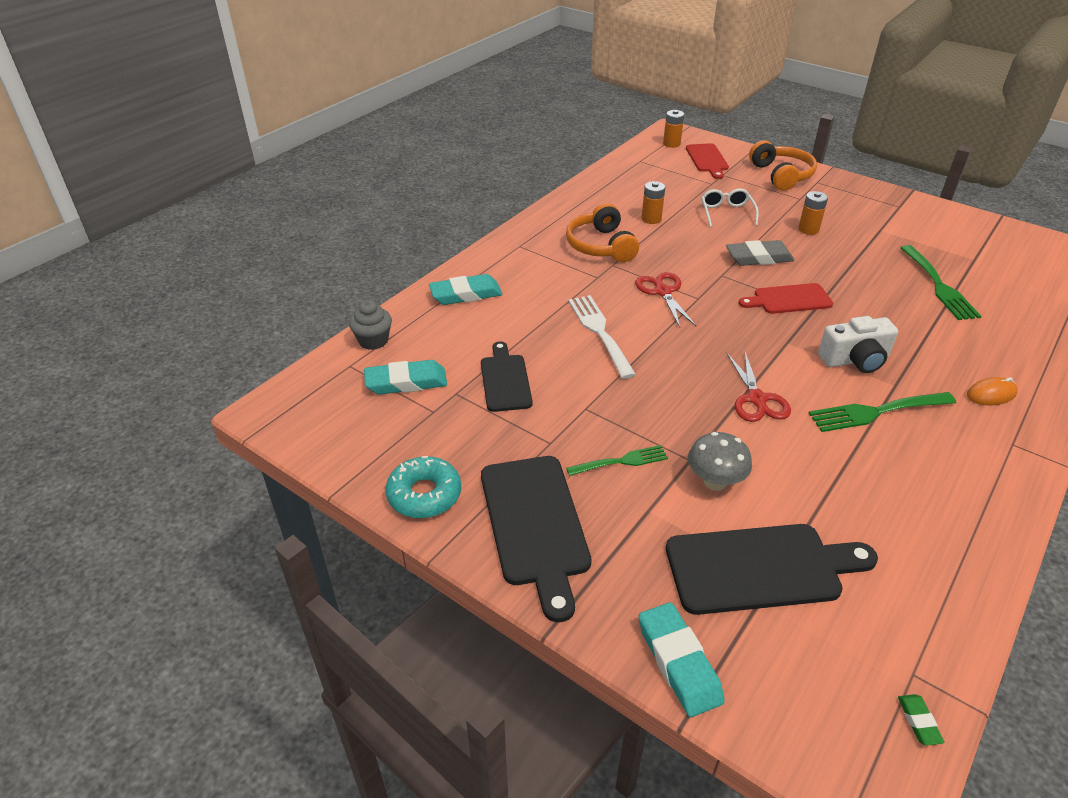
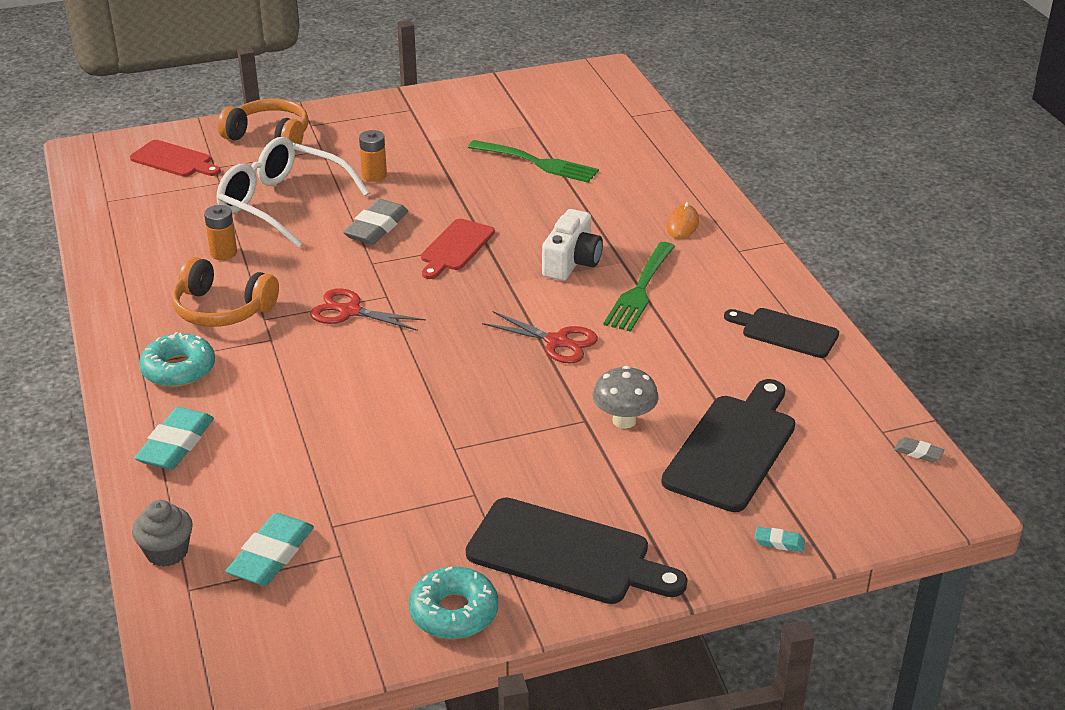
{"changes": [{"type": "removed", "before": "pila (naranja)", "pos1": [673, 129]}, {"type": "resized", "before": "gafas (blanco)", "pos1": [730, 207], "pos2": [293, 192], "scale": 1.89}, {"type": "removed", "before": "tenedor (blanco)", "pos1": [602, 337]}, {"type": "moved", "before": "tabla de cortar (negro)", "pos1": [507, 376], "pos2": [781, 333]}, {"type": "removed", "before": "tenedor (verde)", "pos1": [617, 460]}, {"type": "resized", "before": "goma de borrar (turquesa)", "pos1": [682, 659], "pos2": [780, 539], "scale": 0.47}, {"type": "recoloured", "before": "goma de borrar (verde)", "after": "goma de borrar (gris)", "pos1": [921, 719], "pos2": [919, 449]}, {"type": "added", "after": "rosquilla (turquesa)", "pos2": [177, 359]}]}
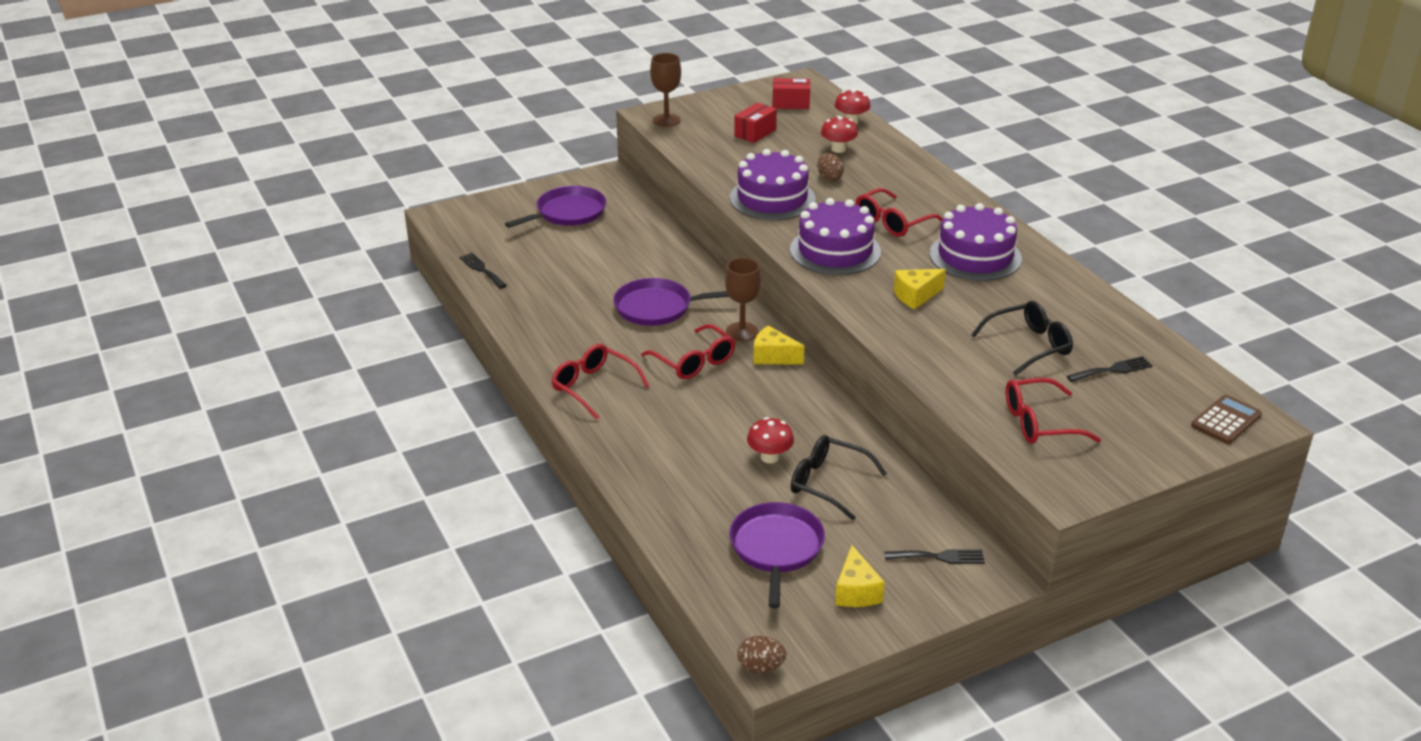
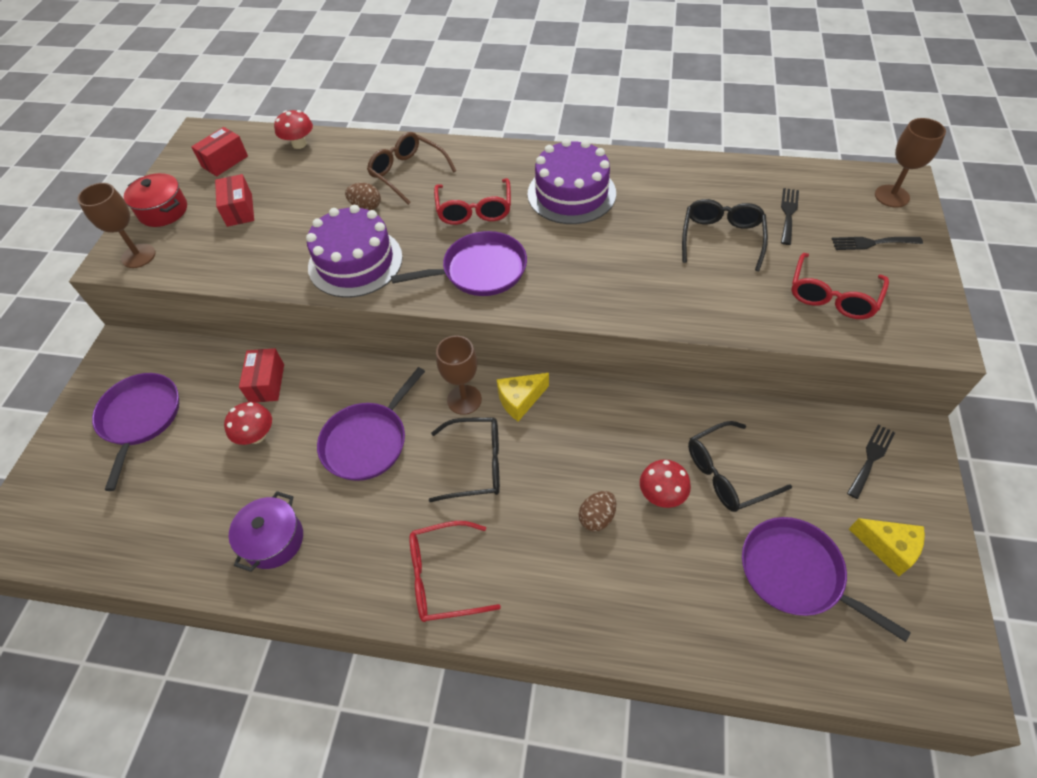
{"changes": [{"type": "moved", "before": "seta (rojo)", "pos1": [839, 134], "pos2": [248, 423]}, {"type": "replaced", "before": "tarta (morado)", "after": "sartén (morado)", "pos1": [835, 236], "pos2": [459, 263]}, {"type": "moved", "before": "tenedor (negro)", "pos1": [483, 271], "pos2": [877, 243]}, {"type": "removed", "before": "queso (amarillo)", "pos1": [919, 289]}, {"type": "recoloured", "before": "gafas (rojo)", "after": "gafas (negro)", "pos1": [688, 351], "pos2": [464, 460]}, {"type": "replaced", "before": "calculadora (marrón)", "after": "copa (marrón)", "pos1": [1226, 419], "pos2": [910, 163]}, {"type": "moved", "before": "huevo (marrón)", "pos1": [761, 654], "pos2": [598, 511]}, {"type": "added", "after": "gafas (marrón)", "pos2": [411, 168]}, {"type": "added", "after": "olla (rojo)", "pos2": [155, 200]}, {"type": "added", "after": "caja (rojo)", "pos2": [261, 375]}, {"type": "added", "after": "olla (morado)", "pos2": [266, 531]}]}
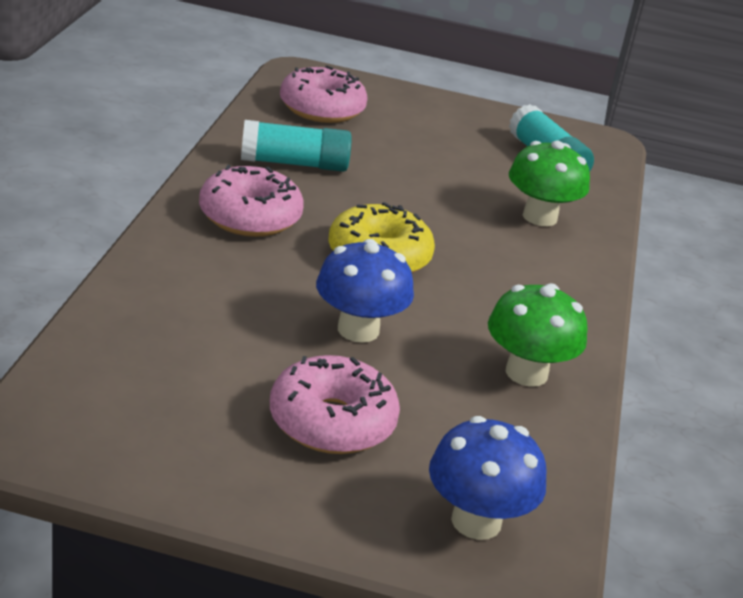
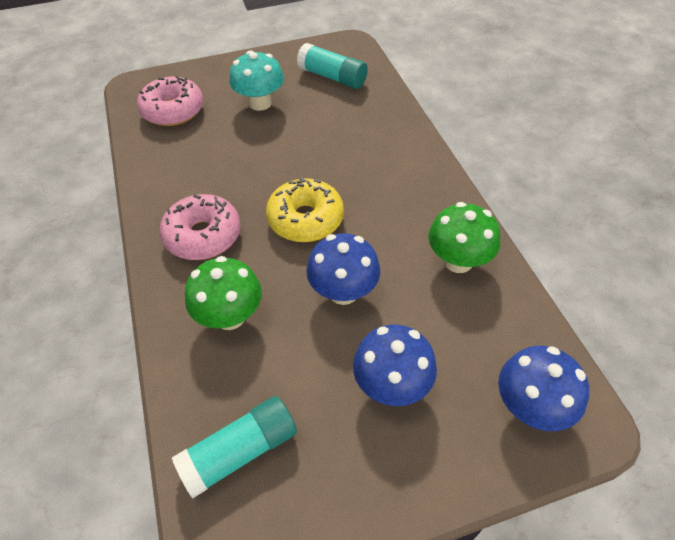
{"changes": [{"type": "moved", "before": "barra de pegamento (turquesa)", "pos1": [296, 146], "pos2": [234, 447]}, {"type": "moved", "before": "seta (verde)", "pos1": [549, 183], "pos2": [223, 293]}, {"type": "replaced", "before": "rosquilla (rosa)", "after": "seta (azul)", "pos1": [335, 404], "pos2": [395, 365]}, {"type": "added", "after": "seta (turquesa)", "pos2": [256, 81]}]}
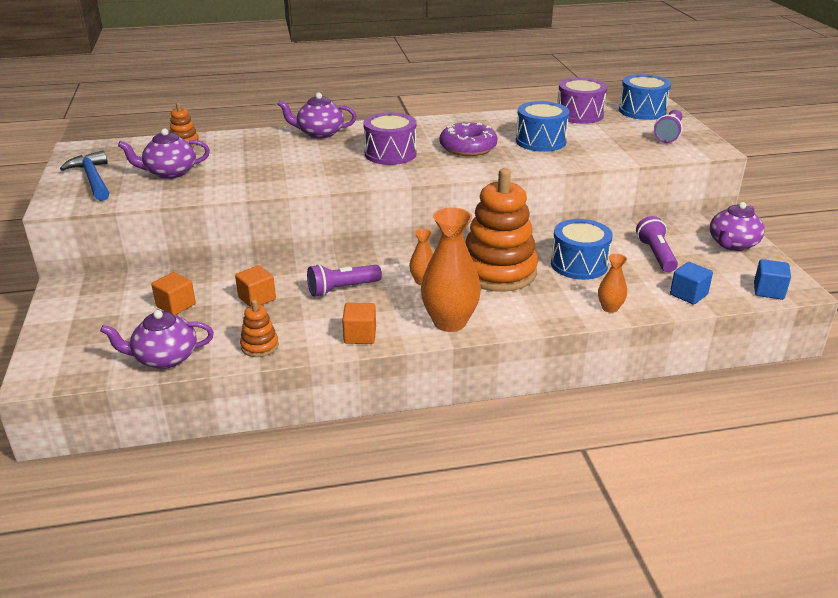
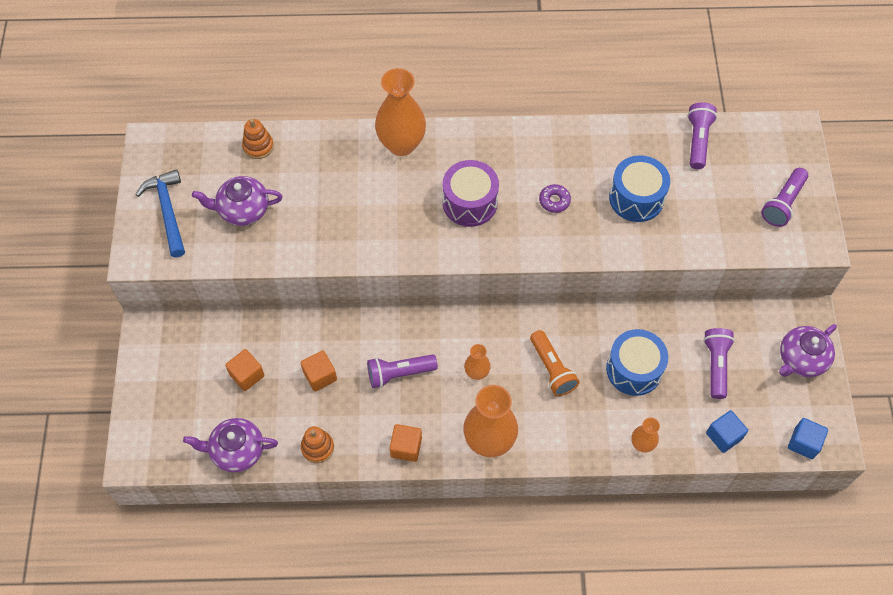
{"changes": [{"type": "removed", "before": "tambor (azul)", "pos1": [645, 97]}, {"type": "replaced", "before": "tambor (morado)", "after": "lámpara de mano (morado)", "pos1": [582, 101], "pos2": [702, 135]}, {"type": "replaced", "before": "tetera (morado)", "after": "florero (naranja)", "pos1": [317, 116], "pos2": [400, 112]}, {"type": "resized", "before": "rosquilla (morado)", "pos1": [468, 139], "pos2": [555, 198], "scale": 0.51}, {"type": "replaced", "before": "juguete apilable (naranja)", "after": "lámpara de mano (naranja)", "pos1": [501, 230], "pos2": [555, 363]}]}
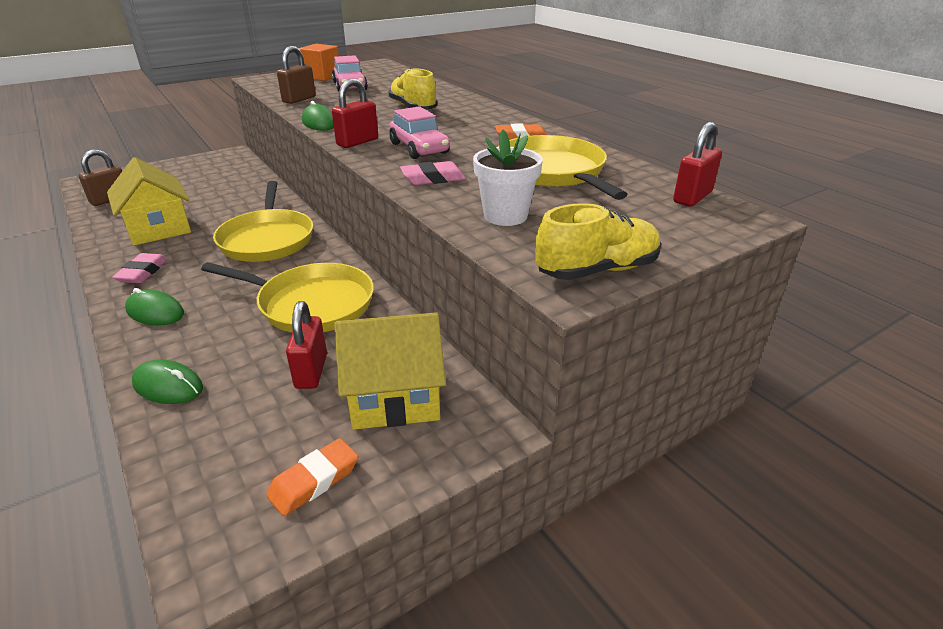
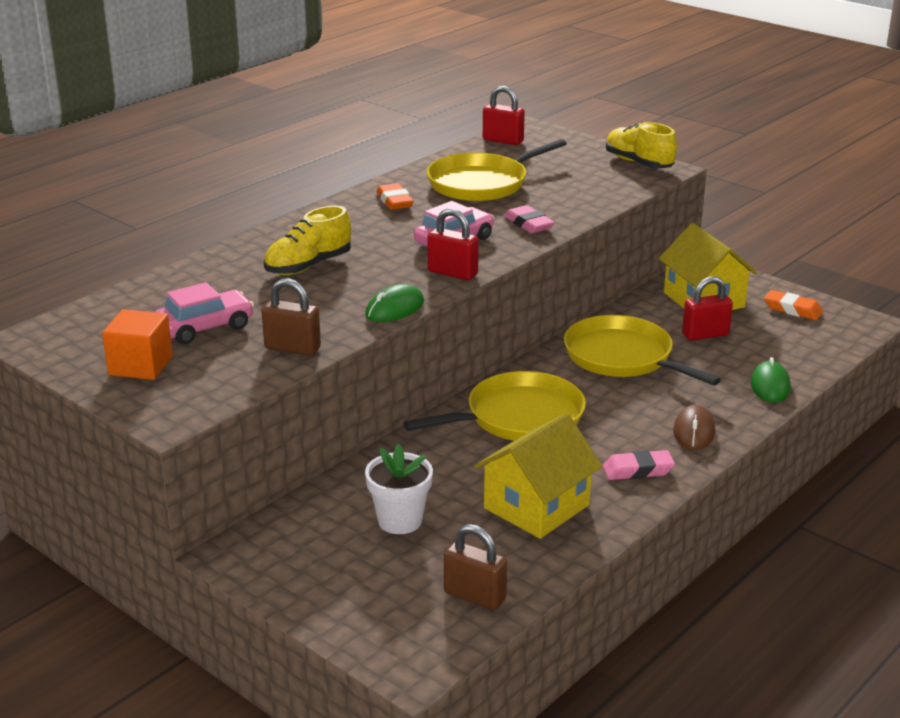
{"changes": [{"type": "moved", "before": "maceta (blanco)", "pos1": [508, 178], "pos2": [399, 489]}, {"type": "turned", "before": "sartén (amarillo)", "pos1": [287, 297], "pos2": [642, 350], "turn": -45}, {"type": "recoloured", "before": "ratón (verde)", "after": "ratón (marrón)", "pos1": [154, 306], "pos2": [694, 427]}]}
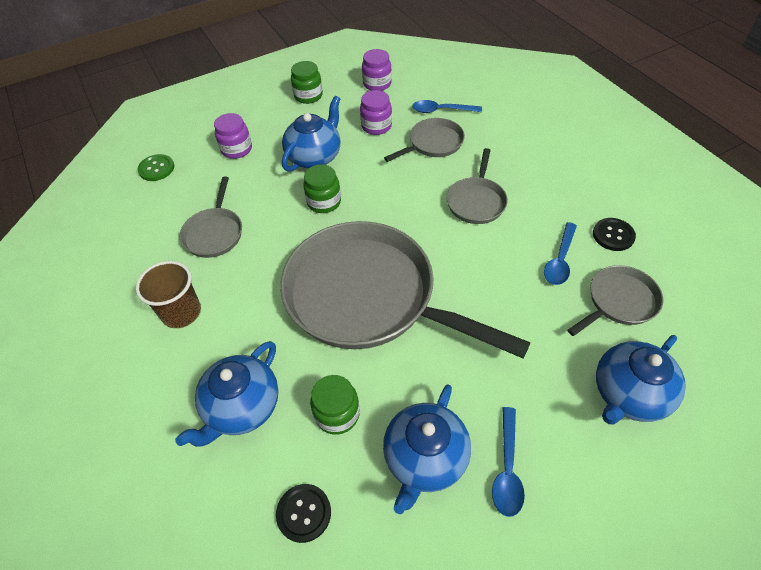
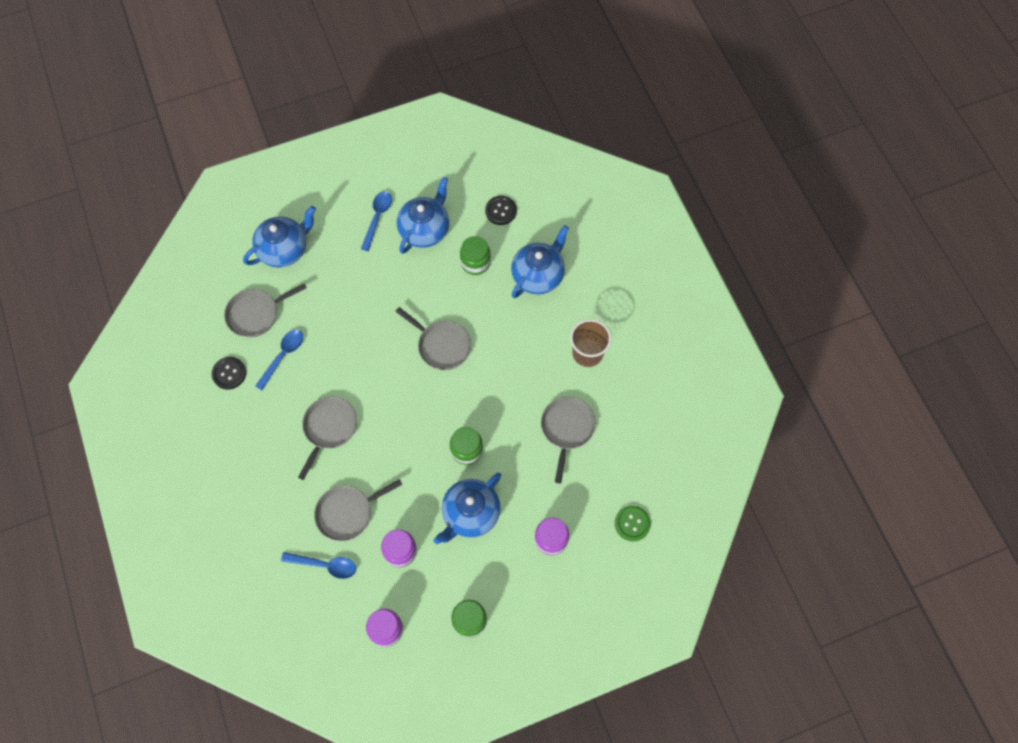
{"changes": [{"type": "resized", "before": "sartén (gris)", "pos1": [405, 289], "pos2": [433, 338], "scale": 0.45}]}
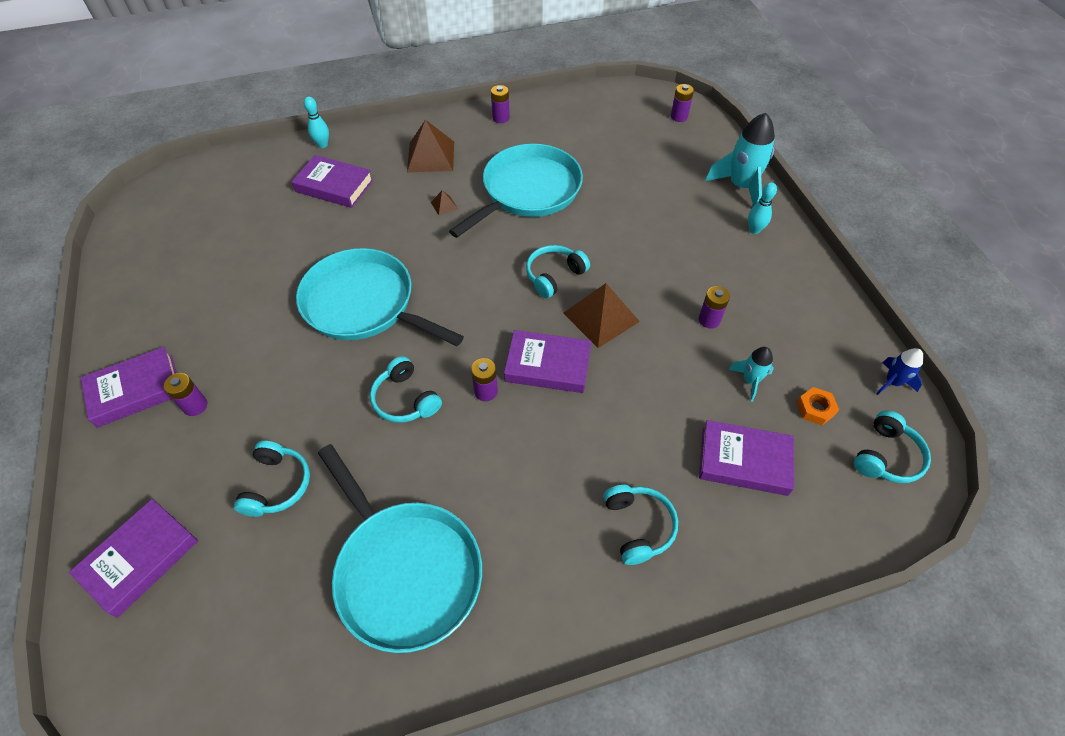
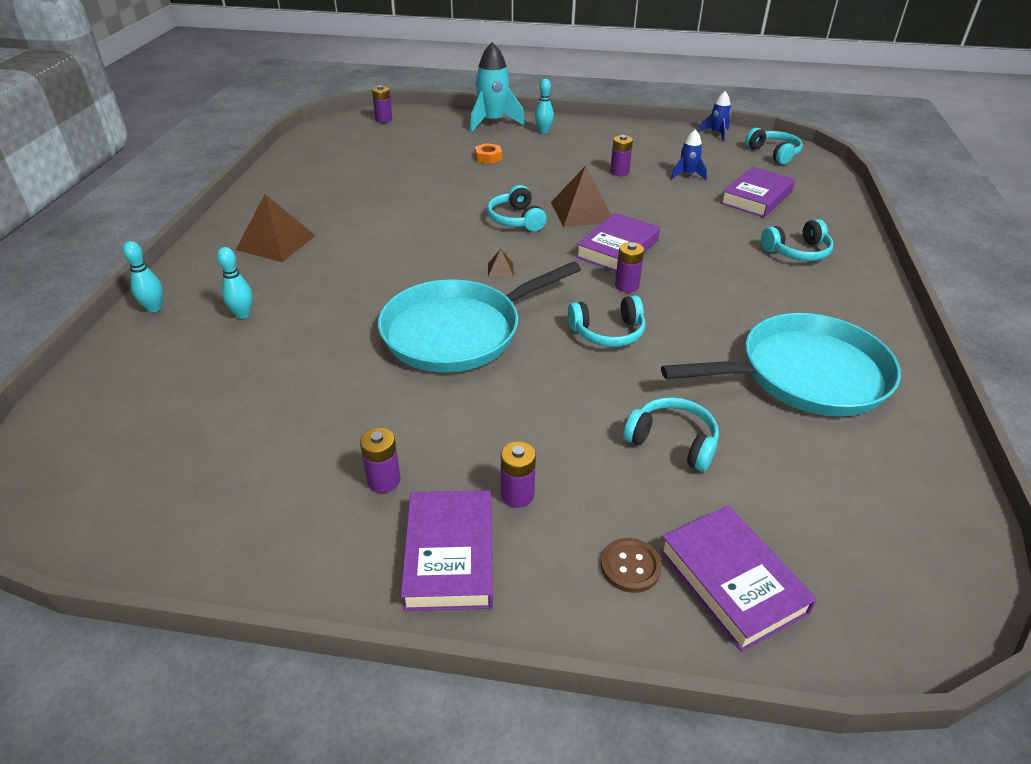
{"changes": [{"type": "moved", "before": "pila (morado)", "pos1": [500, 104], "pos2": [380, 460]}, {"type": "removed", "before": "sartén (turquesa)", "pos1": [516, 191]}, {"type": "replaced", "before": "libro (morado)", "after": "bolo (turquesa)", "pos1": [332, 181], "pos2": [235, 283]}, {"type": "moved", "before": "pirámide (marrón)", "pos1": [444, 202], "pos2": [501, 263]}, {"type": "recoloured", "before": "cohete (turquesa)", "after": "cohete (azul)", "pos1": [751, 374], "pos2": [689, 154]}, {"type": "moved", "before": "tuerca (naranja)", "pos1": [818, 406], "pos2": [488, 153]}, {"type": "turned", "before": "auriculares (turquesa)", "pos1": [640, 525], "pos2": [797, 240], "turn": 150}, {"type": "added", "after": "botón (marrón)", "pos2": [631, 565]}]}
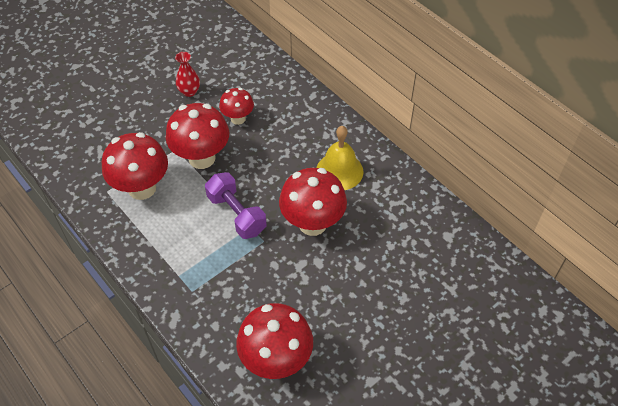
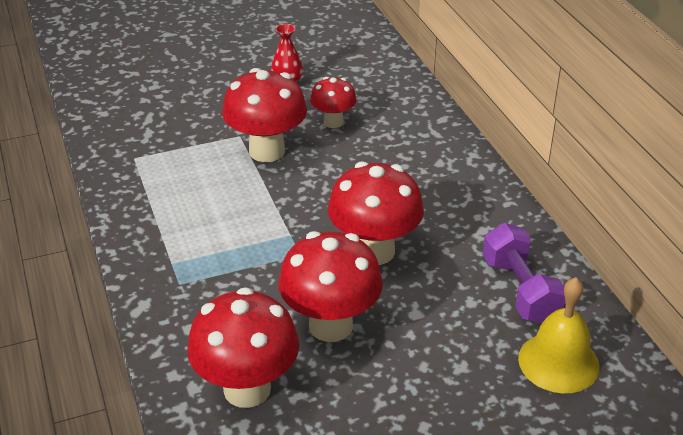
{"changes": [{"type": "moved", "before": "campana (amarillo)", "pos1": [339, 158], "pos2": [559, 335]}, {"type": "moved", "before": "seta (rojo)", "pos1": [135, 166], "pos2": [330, 286]}, {"type": "moved", "before": "mancuerna (morado)", "pos1": [236, 205], "pos2": [524, 273]}]}
